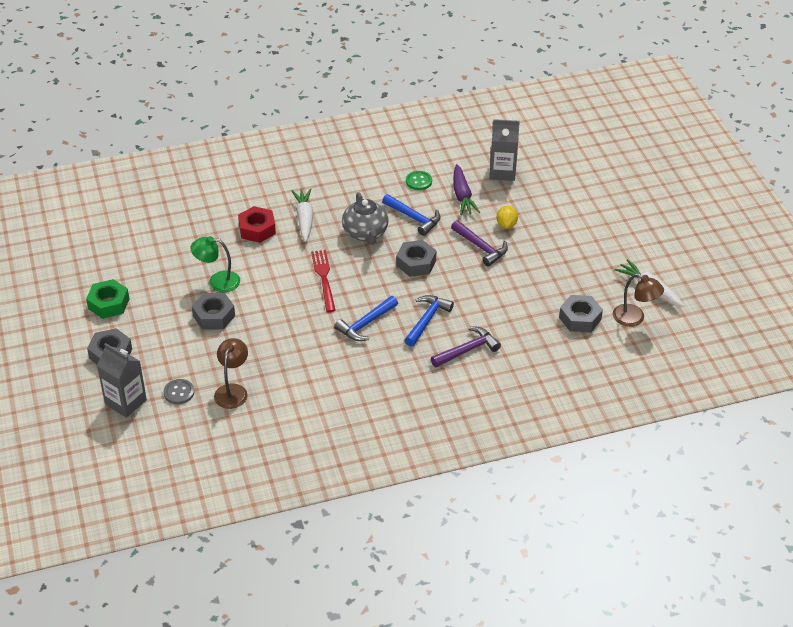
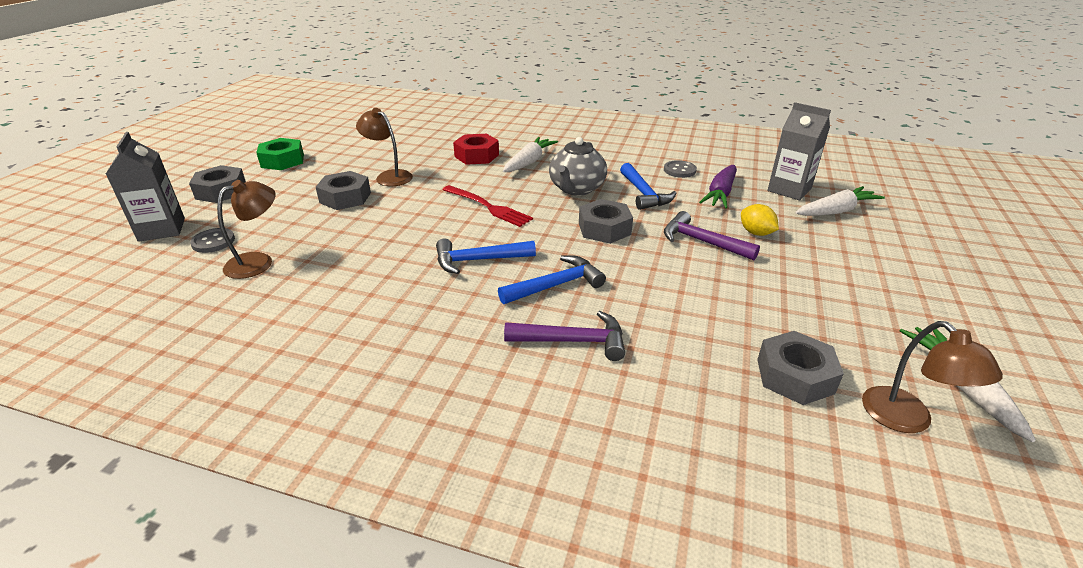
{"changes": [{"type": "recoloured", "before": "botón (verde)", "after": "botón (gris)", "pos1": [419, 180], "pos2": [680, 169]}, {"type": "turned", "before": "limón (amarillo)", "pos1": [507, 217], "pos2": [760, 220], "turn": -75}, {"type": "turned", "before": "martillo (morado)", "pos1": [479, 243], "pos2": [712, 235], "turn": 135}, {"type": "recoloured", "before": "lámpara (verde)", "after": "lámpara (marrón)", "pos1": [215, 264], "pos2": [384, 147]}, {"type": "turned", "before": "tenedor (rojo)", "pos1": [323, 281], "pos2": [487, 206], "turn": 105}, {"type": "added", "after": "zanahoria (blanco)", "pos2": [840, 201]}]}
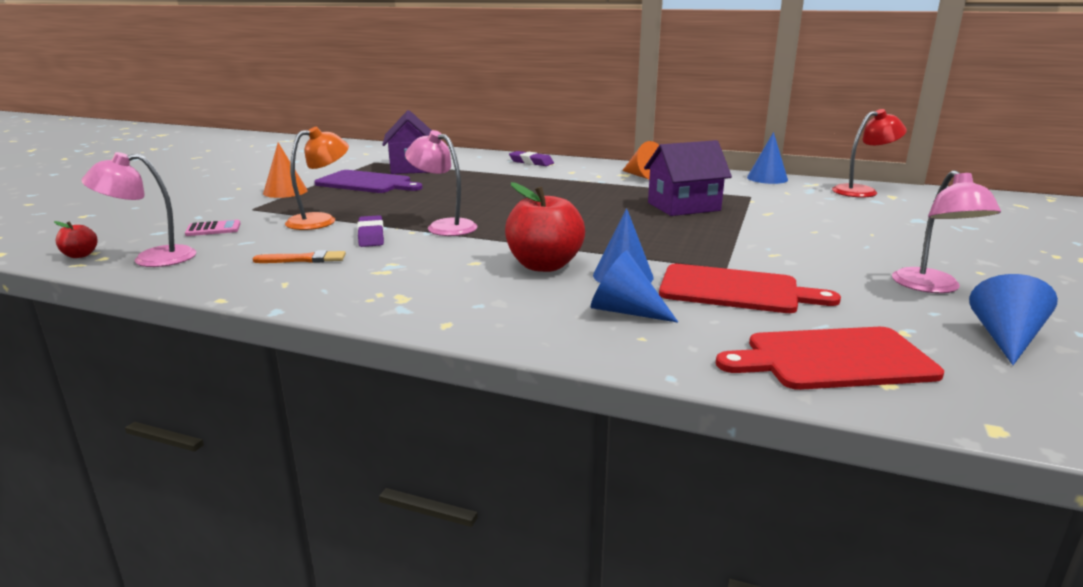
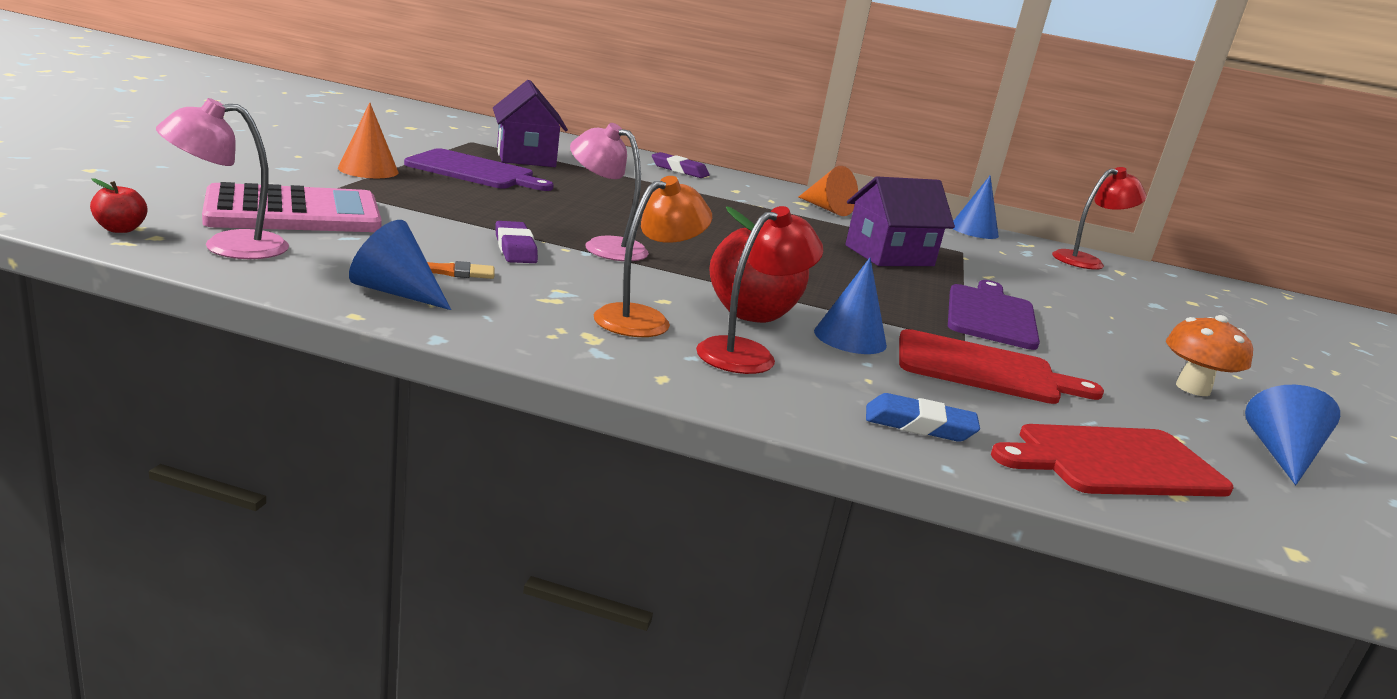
{"changes": [{"type": "moved", "before": "lámpara (naranja)", "pos1": [317, 178], "pos2": [653, 256]}, {"type": "replaced", "before": "lámpara (rosa)", "after": "seta (naranja)", "pos1": [946, 231], "pos2": [1209, 355]}, {"type": "resized", "before": "calculadora (rosa)", "pos1": [212, 228], "pos2": [292, 207], "scale": 2.44}, {"type": "moved", "before": "cono (azul)", "pos1": [634, 286], "pos2": [400, 265]}, {"type": "added", "after": "lámpara (rojo)", "pos2": [759, 290]}, {"type": "added", "after": "tabla de cortar (morado)", "pos2": [994, 315]}, {"type": "added", "after": "goma de borrar (azul)", "pos2": [923, 417]}]}
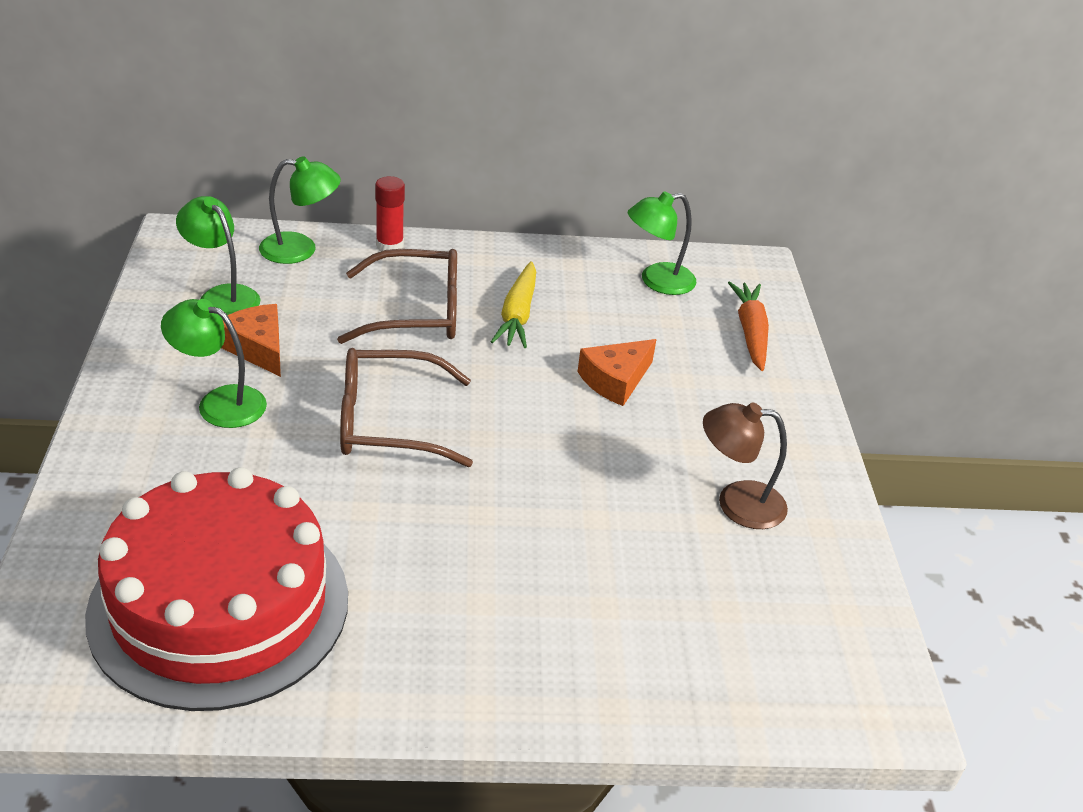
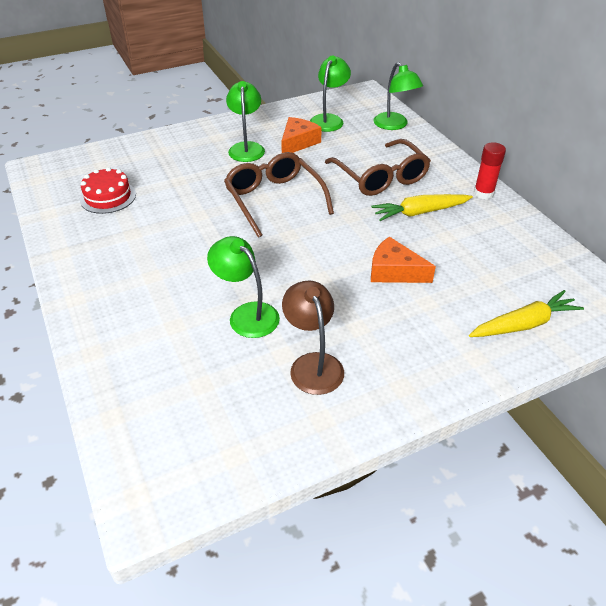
{"changes": [{"type": "moved", "before": "barra de pegamento (rojo)", "pos1": [390, 213], "pos2": [490, 171]}, {"type": "moved", "before": "lámpara (verde)", "pos1": [662, 243], "pos2": [243, 287]}, {"type": "recoloured", "before": "zanahoria (naranja)", "after": "zanahoria (amarillo)", "pos1": [748, 326], "pos2": [526, 313]}, {"type": "resized", "before": "tarta (rojo)", "pos1": [216, 589], "pos2": [108, 190], "scale": 0.42}]}
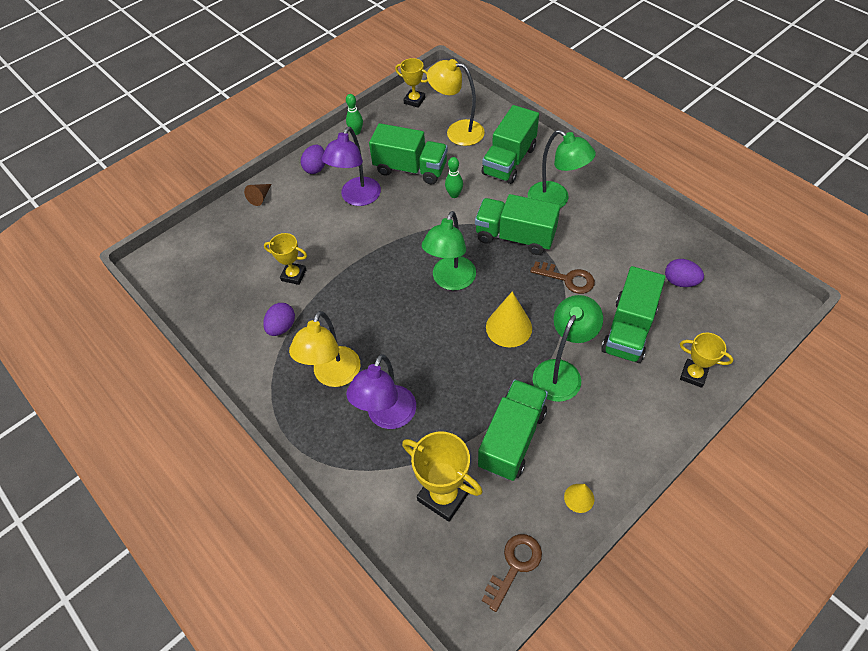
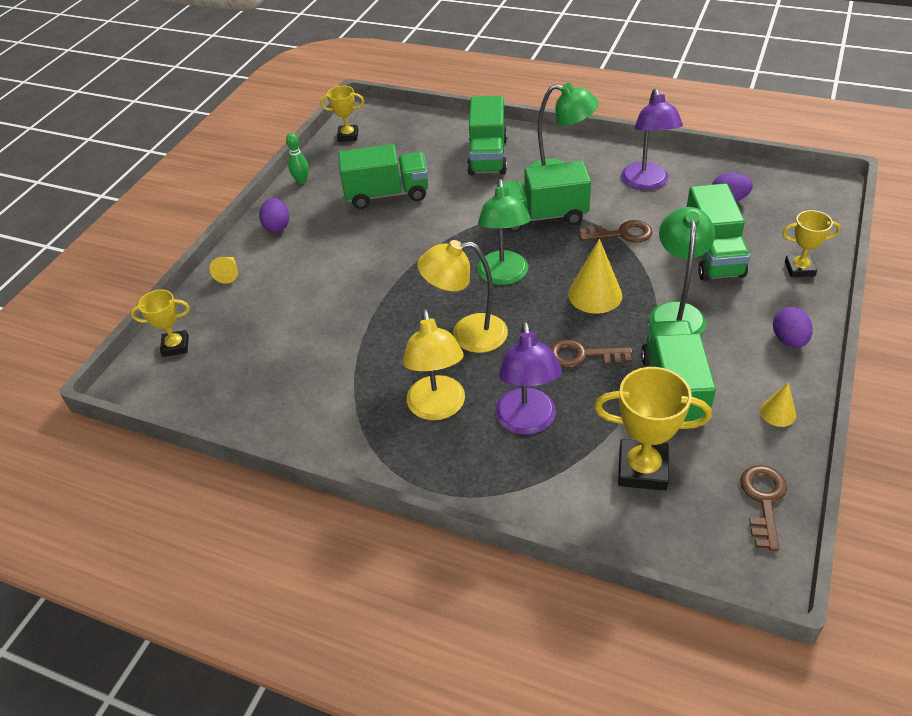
{"changes": [{"type": "moved", "before": "lámpara (amarillo)", "pos1": [456, 102], "pos2": [462, 296]}, {"type": "moved", "before": "lámpara (morado)", "pos1": [351, 166], "pos2": [652, 139]}, {"type": "removed", "before": "bolo (verde)", "pos1": [454, 177]}, {"type": "recoloured", "before": "cono (marrón)", "after": "cono (amarillo)", "pos1": [257, 195], "pos2": [224, 270]}, {"type": "moved", "before": "trofeo (amarillo)", "pos1": [285, 259], "pos2": [160, 323]}, {"type": "moved", "before": "huevo (morado)", "pos1": [279, 319], "pos2": [793, 327]}, {"type": "added", "after": "llave (marrón)", "pos2": [591, 353]}]}
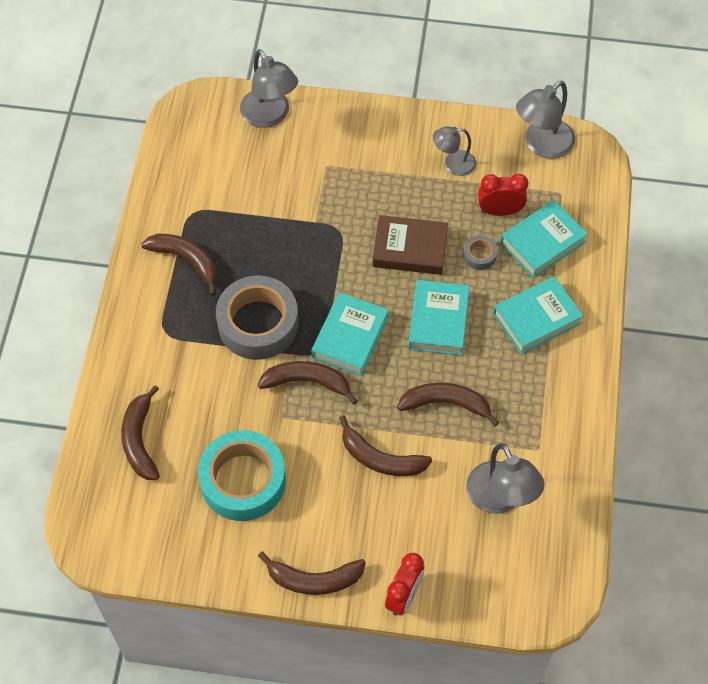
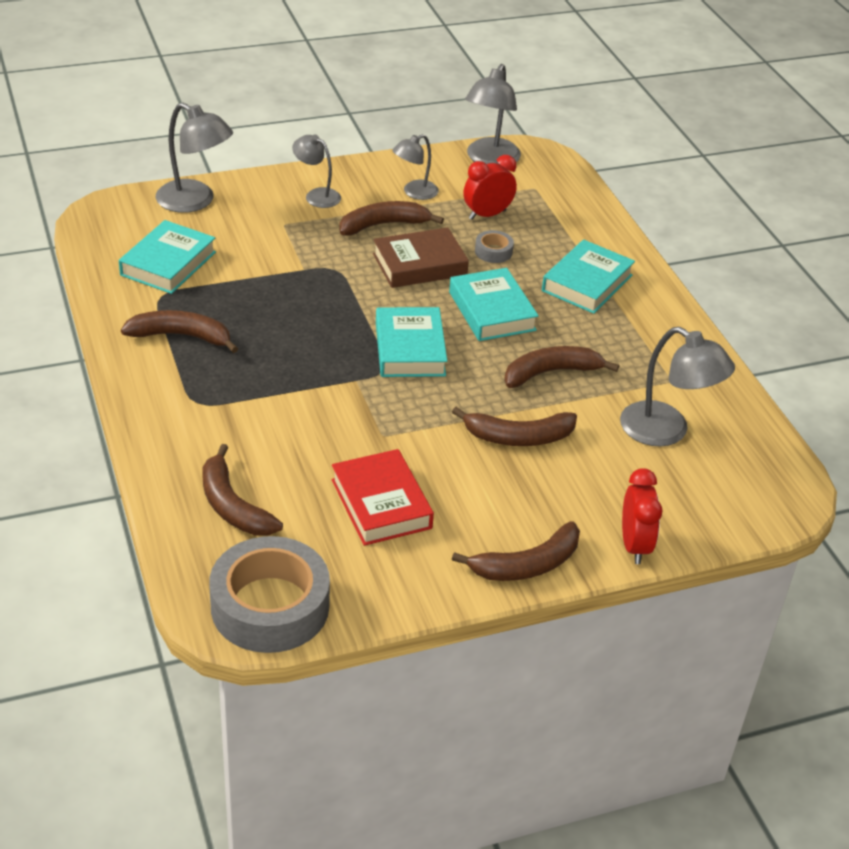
{"changes": [{"type": "moved", "before": "libro (turquesa)", "pos1": [544, 239], "pos2": [167, 257]}, {"type": "moved", "before": "cinta adhesiva (gris)", "pos1": [257, 317], "pos2": [269, 594]}, {"type": "moved", "before": "plátano (marrón)", "pos1": [308, 383], "pos2": [391, 218]}, {"type": "replaced", "before": "cinta adhesiva (turquesa)", "after": "libro (rojo)", "pos1": [242, 475], "pos2": [382, 497]}, {"type": "added", "after": "lámpara (gris)", "pos2": [316, 171]}]}
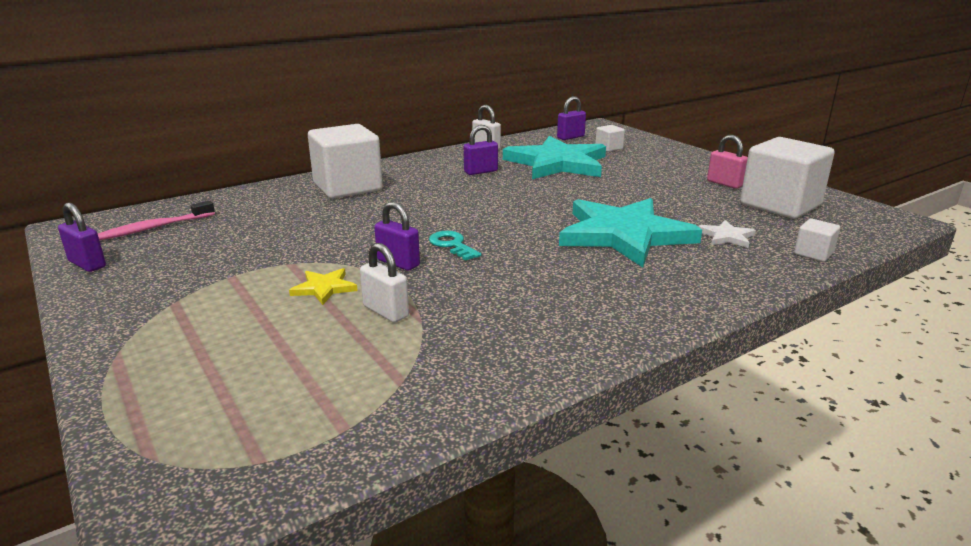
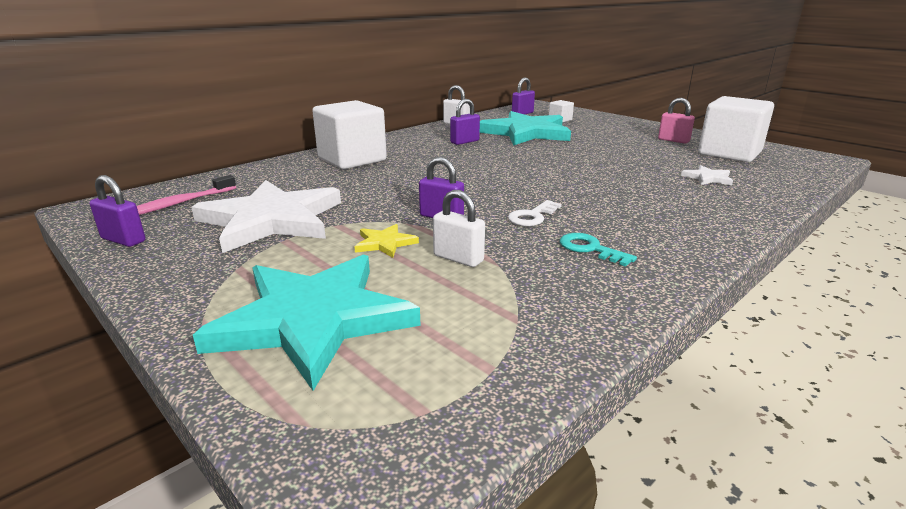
{"changes": [{"type": "moved", "before": "estrella (turquesa)", "pos1": [630, 232], "pos2": [306, 323]}, {"type": "removed", "before": "cubo (blanco)", "pos1": [817, 240]}, {"type": "moved", "before": "llave (turquesa)", "pos1": [455, 245], "pos2": [598, 250]}, {"type": "added", "after": "estrella (blanco)", "pos2": [266, 216]}, {"type": "added", "after": "llave (blanco)", "pos2": [535, 213]}]}
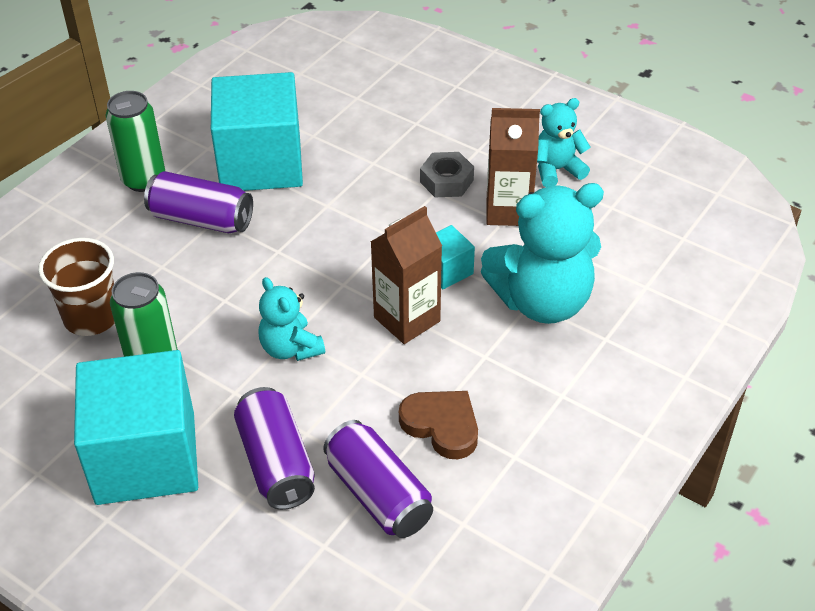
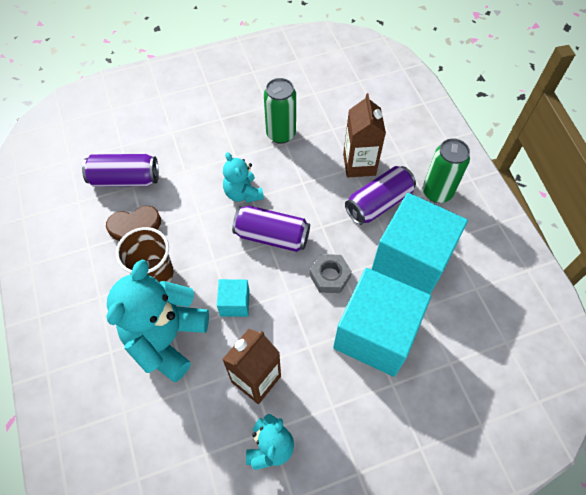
{"changes": [{"type": "moved", "before": "tuerca (gris)", "pos1": [447, 174], "pos2": [331, 273]}, {"type": "moved", "before": "cartón de leche (marrón)", "pos1": [406, 275], "pos2": [364, 135]}, {"type": "moved", "before": "vaso (marrón)", "pos1": [76, 287], "pos2": [145, 255]}, {"type": "turned", "before": "osito (turquesa)", "pos1": [291, 319], "pos2": [243, 177], "turn": -120}, {"type": "moved", "before": "cubo (turquesa)", "pos1": [136, 427], "pos2": [382, 322]}, {"type": "moved", "before": "lata (morado)", "pos1": [274, 448], "pos2": [271, 229]}]}
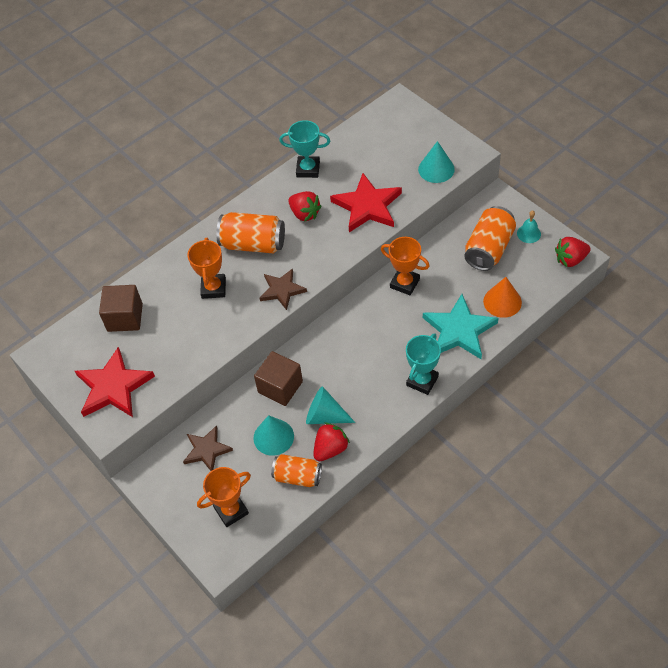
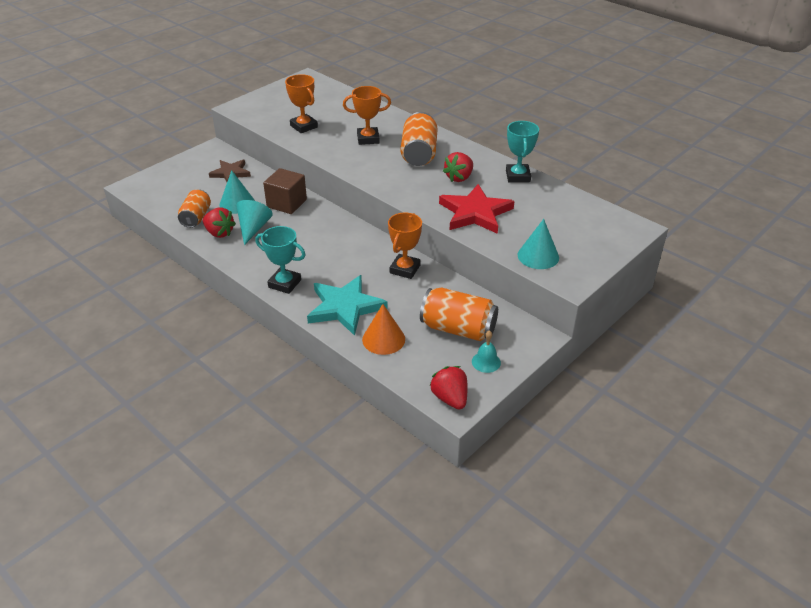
{"changes": [{"type": "removed", "before": "estrella (marrón)", "pos1": [283, 289]}, {"type": "removed", "before": "cubo (marrón)", "pos1": [121, 308]}, {"type": "removed", "before": "estrella (rojo)", "pos1": [115, 382]}, {"type": "moved", "before": "trofeo (naranja)", "pos1": [224, 497], "pos2": [301, 103]}]}
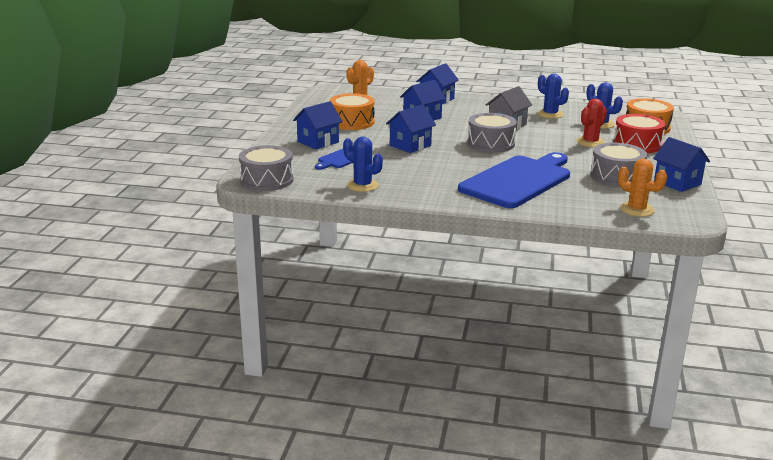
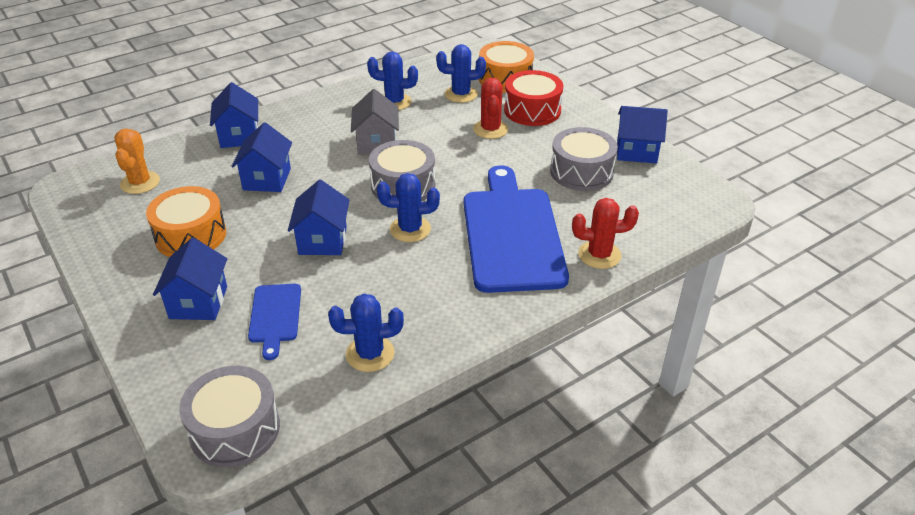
{"changes": [{"type": "removed", "before": "cactus (naranja)", "pos1": [642, 187]}, {"type": "added", "after": "cactus (azul)", "pos2": [408, 207]}, {"type": "added", "after": "cactus (rojo)", "pos2": [605, 233]}]}
